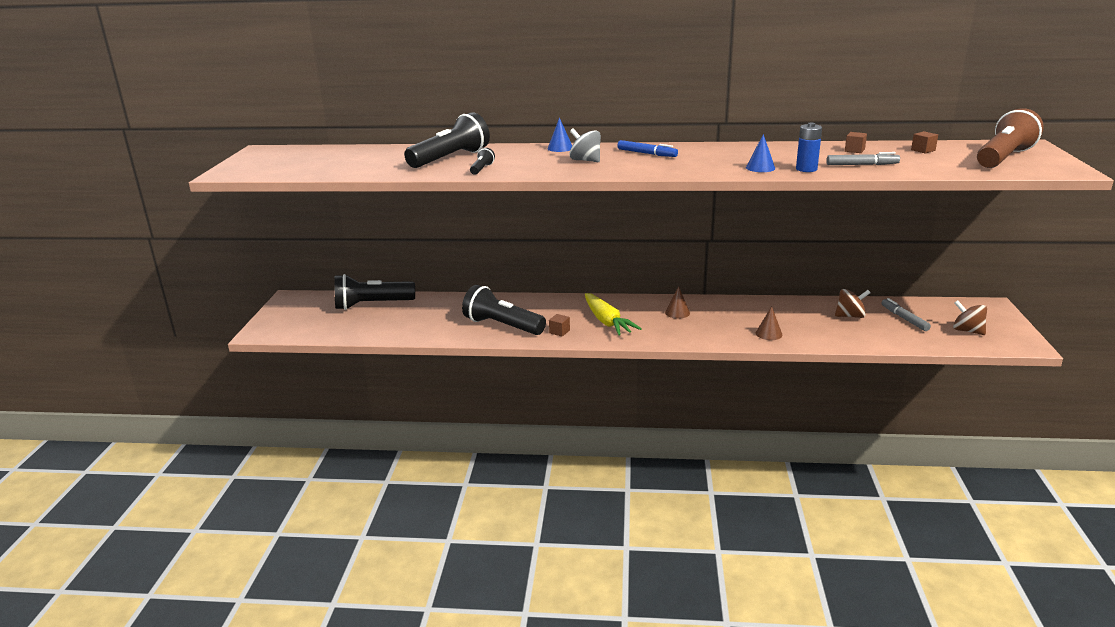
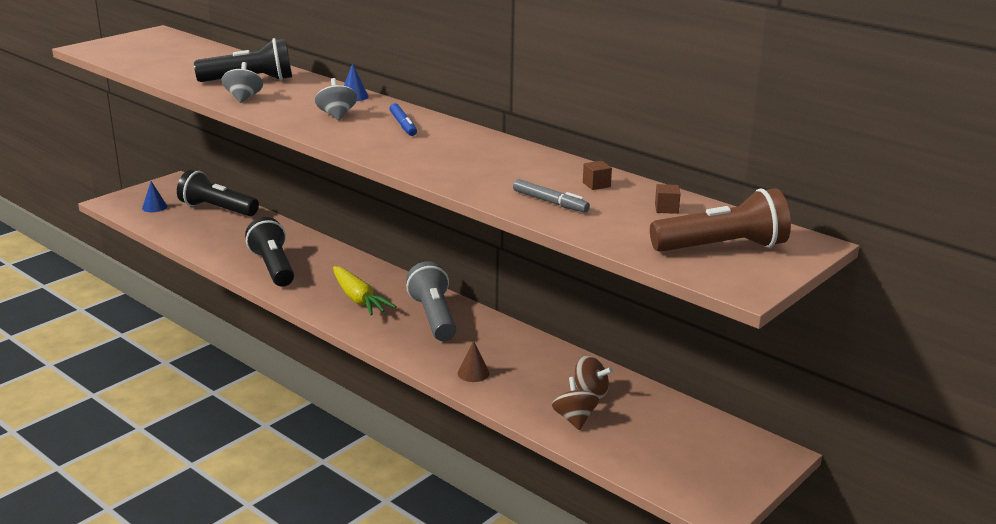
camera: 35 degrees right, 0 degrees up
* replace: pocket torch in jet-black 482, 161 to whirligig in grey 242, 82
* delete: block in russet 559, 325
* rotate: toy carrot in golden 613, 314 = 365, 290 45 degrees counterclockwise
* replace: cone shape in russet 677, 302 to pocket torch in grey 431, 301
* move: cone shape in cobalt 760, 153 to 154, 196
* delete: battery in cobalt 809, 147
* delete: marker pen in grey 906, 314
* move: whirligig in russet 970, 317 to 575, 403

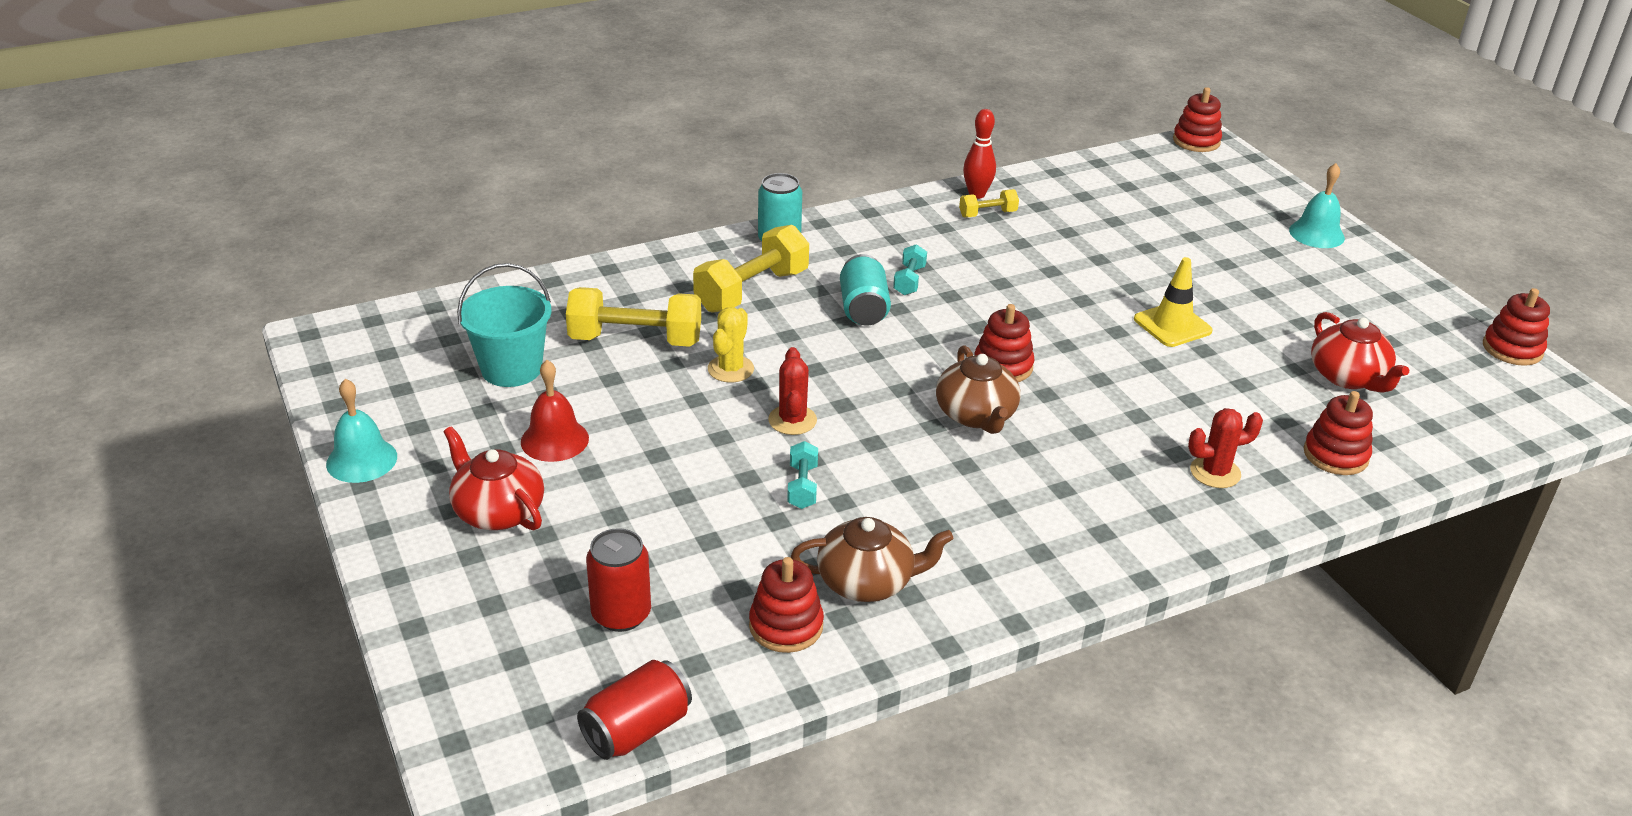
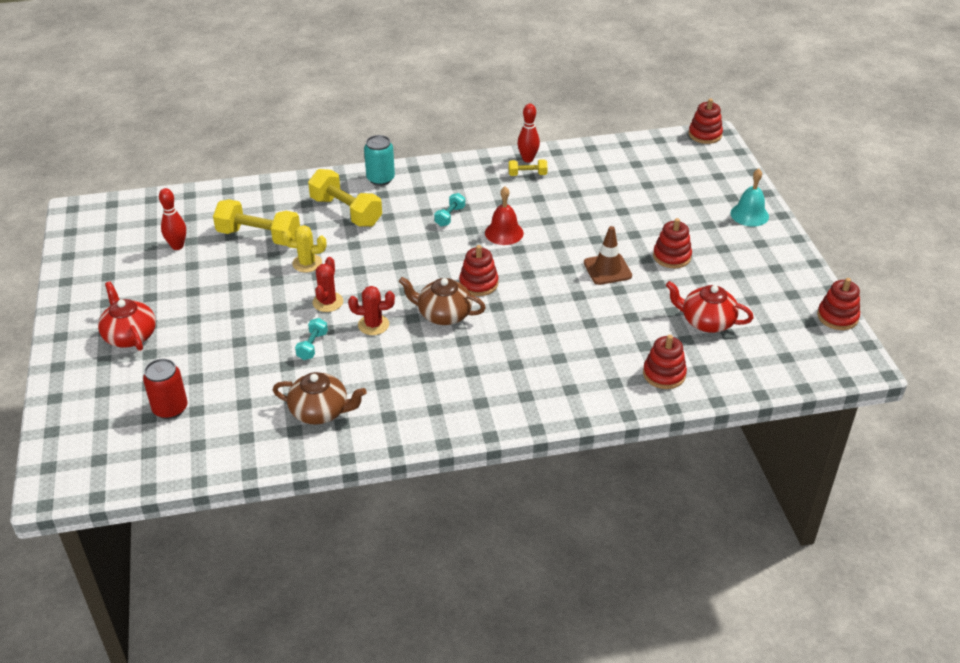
camera: 15 degrees right, 5 degrees up
* delete: bell in aqua 361, 431
* replace: pail in aqua 504, 325 to tenpin in crimson 172, 219
* move: bell in crimson 555, 411 to 504, 215
* delete: can in crimson 634, 710
* rotate: hand weight in golden 751, 269 = 345, 198 75 degrees clockwise
* rotate: prickly plant in golden 731, 345 = 304, 249 60 degrees clockwise
* move: stacking rings in crimson 786, 605 to 672, 243
* delete: can in aqua 865, 290
* rotate: tea pot in russet 978, 389 = 442, 301 105 degrees clockwise
* recolor: road cone in golden 1173, 302 to road cone in russet 608, 255
* move: prickly plant in crimson 1225, 448 to 371, 310
* rotate: tea pot in crimson 1360, 352 = 710, 307 120 degrees clockwise

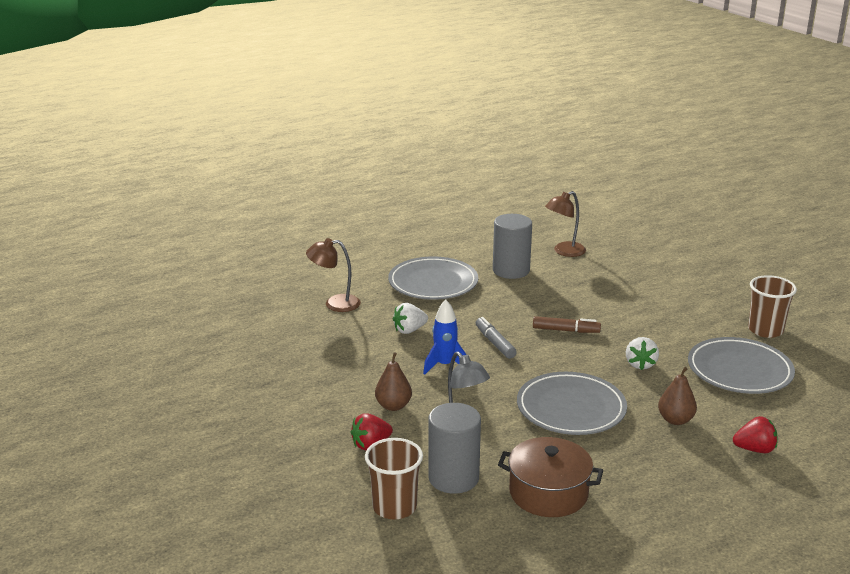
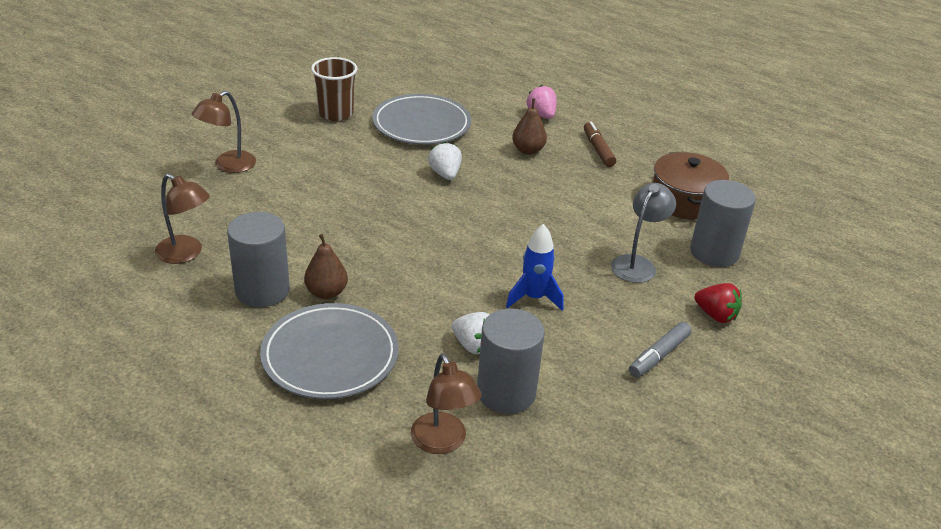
camera: 115 degrees left, 10 degrees up
* delete: cup in russet 394, 478
* move: pear fruit in russet 393, 381 to 326, 266
* move: marker pen in grey 496, 338 to 660, 349
* delete: dinner plate in grey 572, 403
* move: marker pen in russet 567, 324 to 600, 144
* rotate: berry in white 642, 353 = 445, 161 90 degrees counterclockwise
* recolor: berry in crimson 755, 434 to berry in pink 541, 102
* insert: lamp in russet 224, 132
* insert: cylinder in grey 511, 361

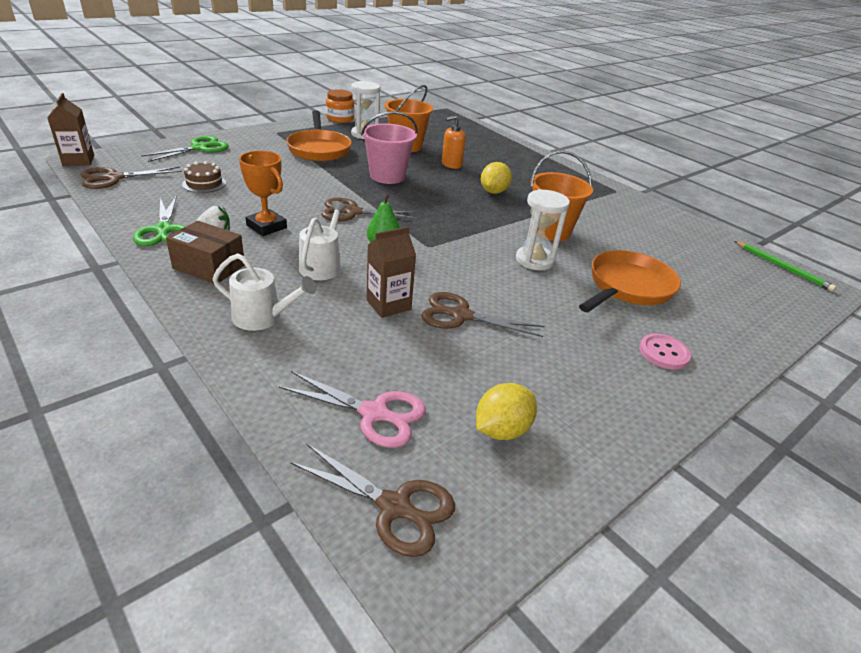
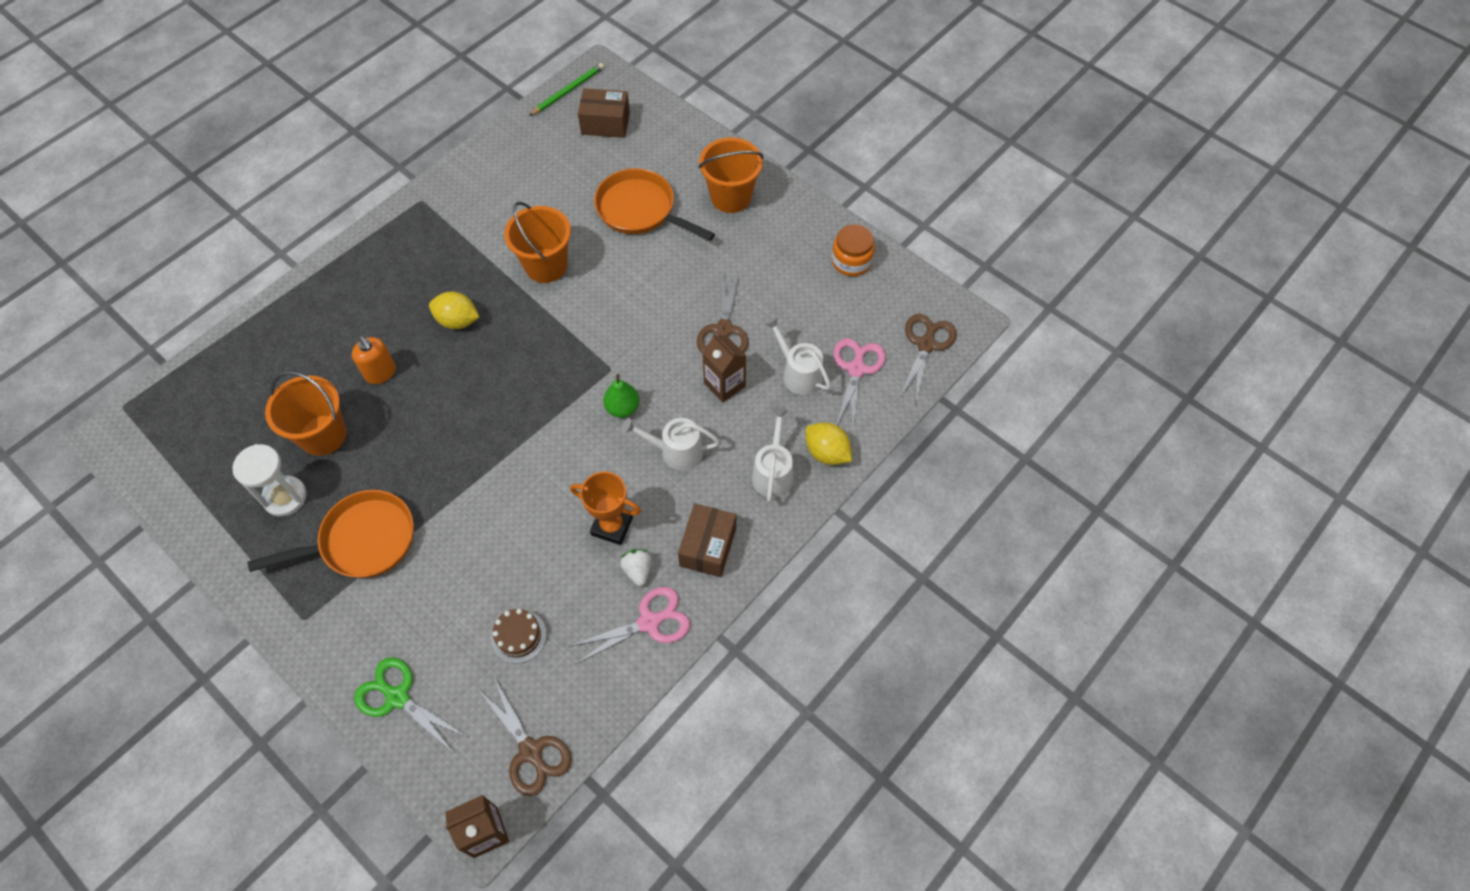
camera: 95 degrees left, 25 degrees up
* recolor: scissors in green 159, 220 to scissors in pink 629, 625
* rotate: prize cup in bright orange 263, 193 = 605, 508 75 degrees clockwise
* delete: scissors in russet 369, 209
* move: preserve jar in bright orange 340, 106 to 853, 250
* delete: pail in pink 389, 147
* move: citrus fruit in golden 506, 411 to 828, 444
* delete: hourglass in white 543, 229
* replace: button in pink 665, 352 to pail in bright orange 731, 175
* insert: parcel in russet 604, 113
* insert: watering can in white 797, 355

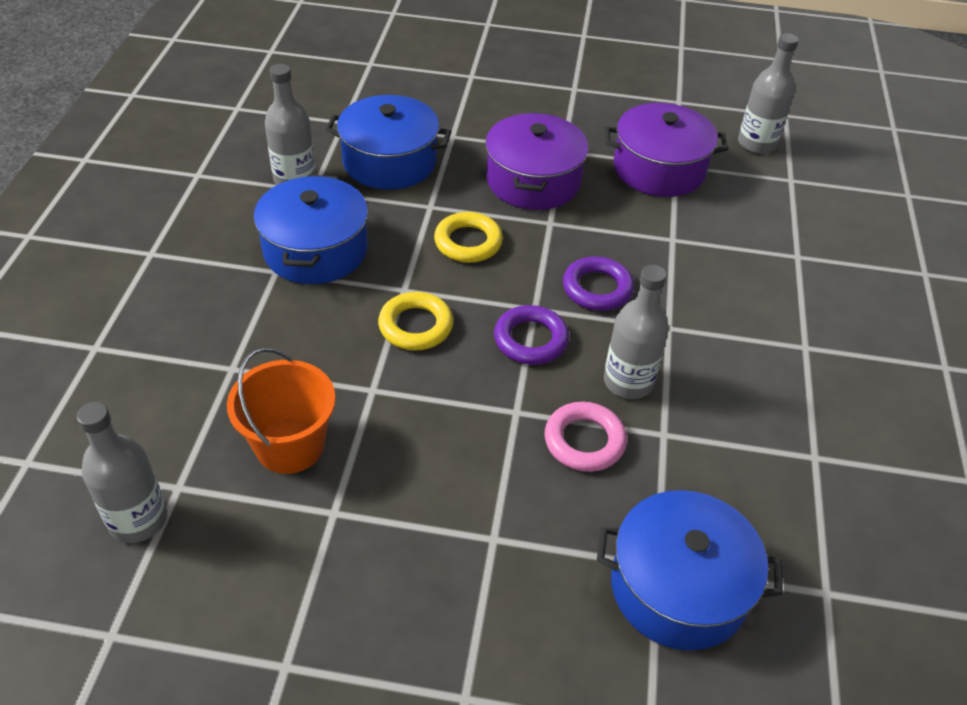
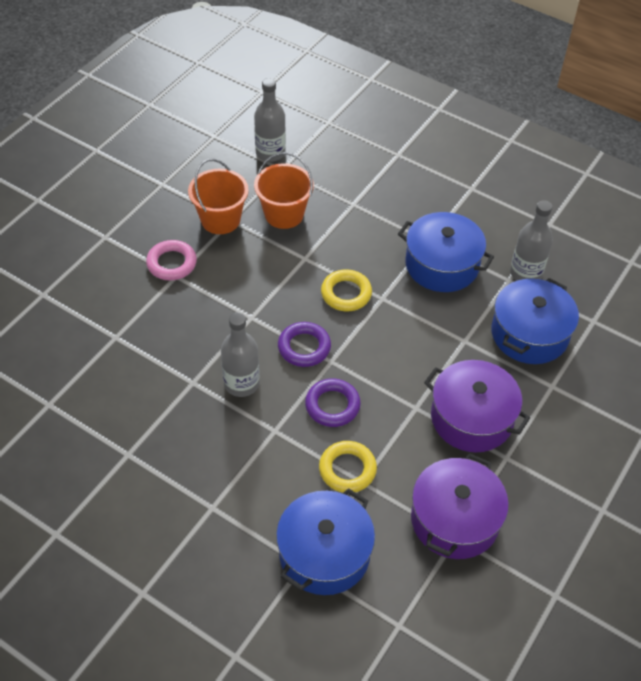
camera: 115 degrees right, 5 degrees up
* move: hoop in golden 468, 237 to 348, 467
* move: hoop in pink 586, 437 to 171, 260
* move: cooking pot in cobalt 690, 570 to 325, 541
* delete: drink bottle in grey 768, 93
* insert: pail in bright orange 218, 196

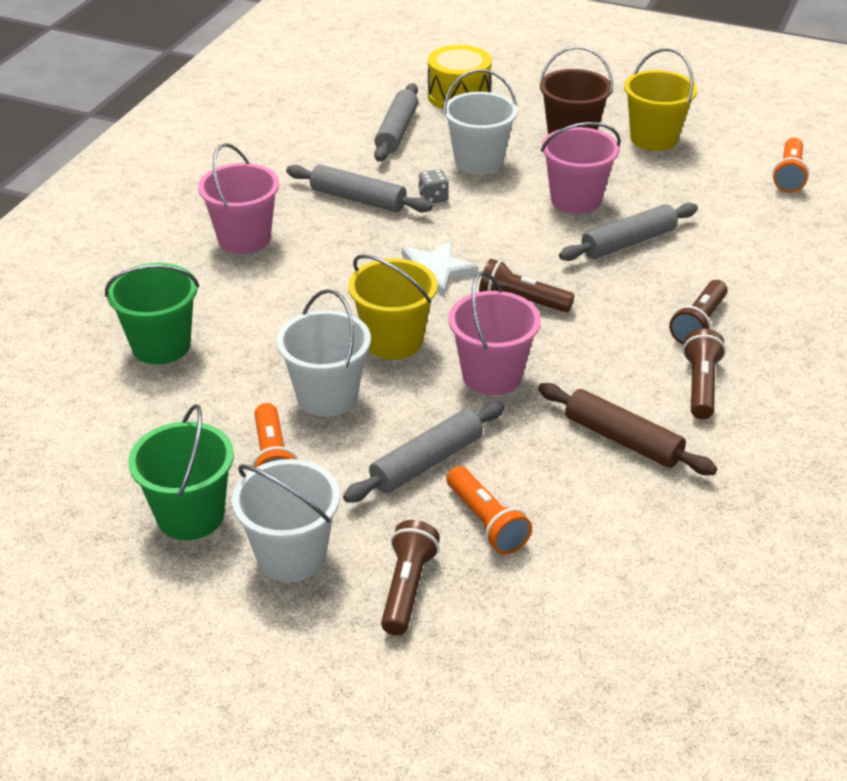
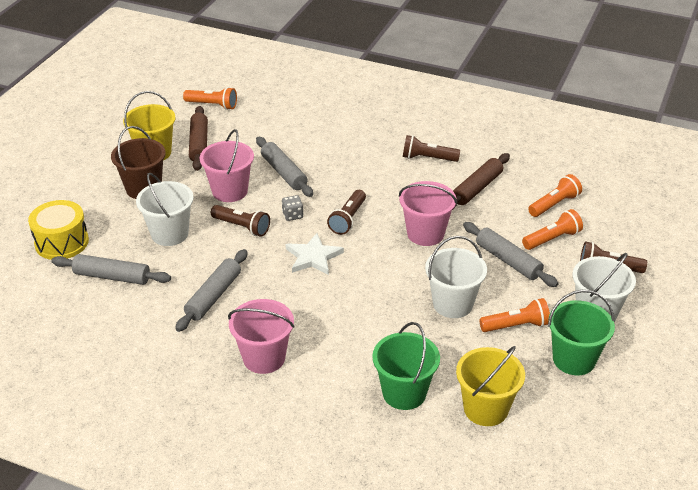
camera: 90 degrees left, 0 degrees up
* move: pail in golden 393, 307 to 490, 386
* move: dice in grey 434, 186 to 292, 208
* move: pocket torch in russet 698, 312 to 240, 221
* insert: pastry roller in russet 198, 138
* insert: pocket torch in bright orange 555, 195

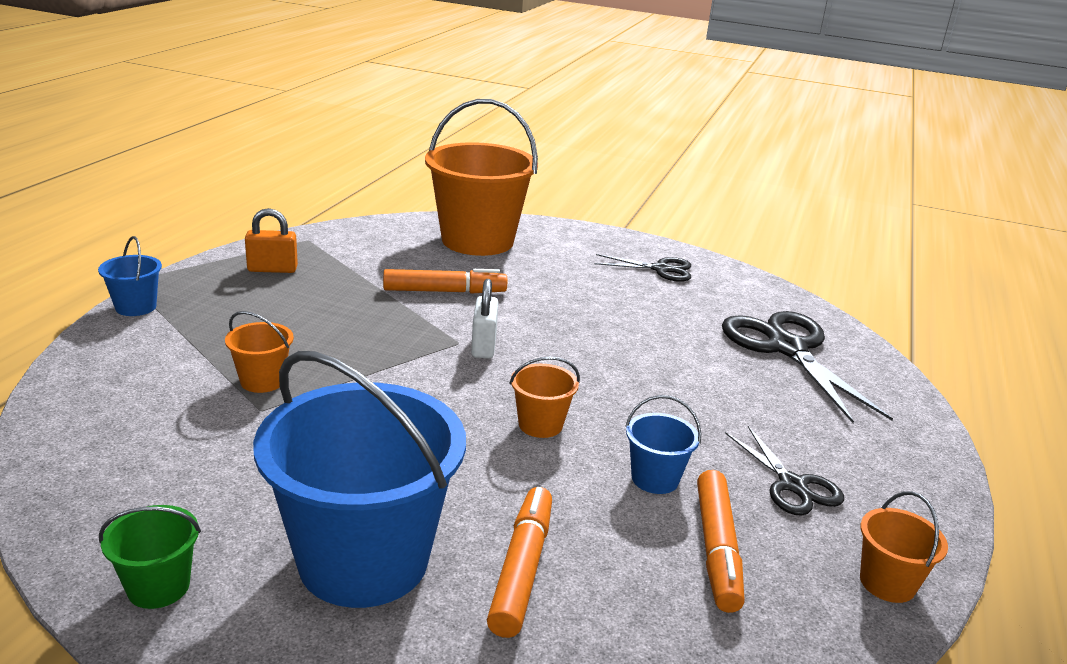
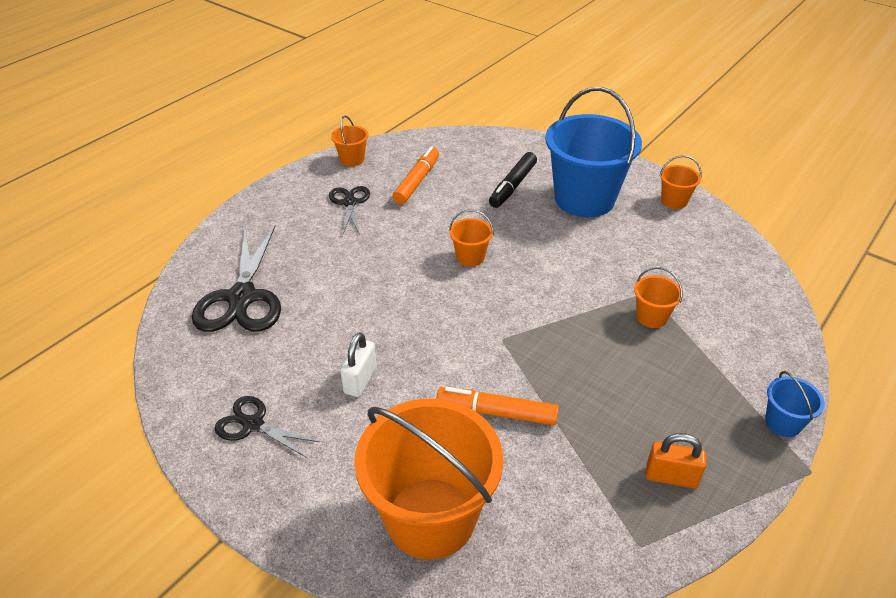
camera: 160 degrees left, 15 degrees up
* recolor: pail in green 150, 557 to pail in bright orange 680, 182
* move: lock in white 484, 319 to 358, 364
* recolor: marker pen in bright orange 519, 562 to marker pen in jet-black 513, 180
* delete: pail in cobalt 663, 444

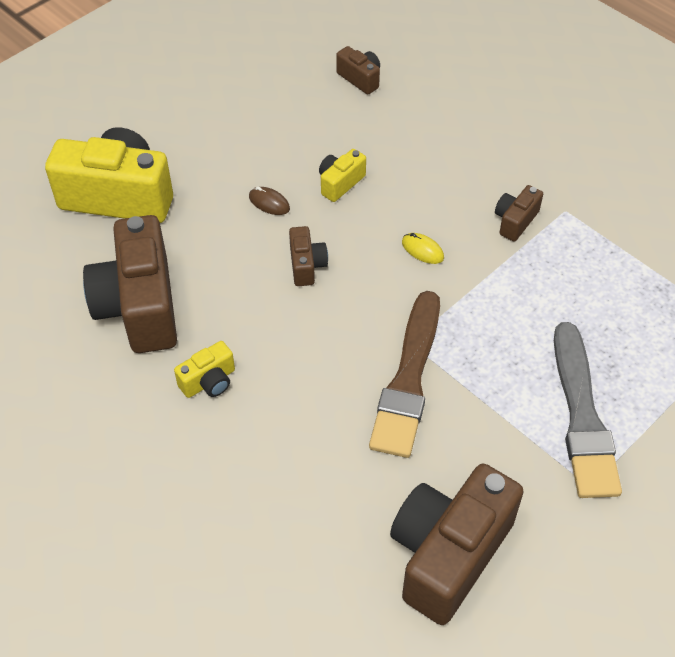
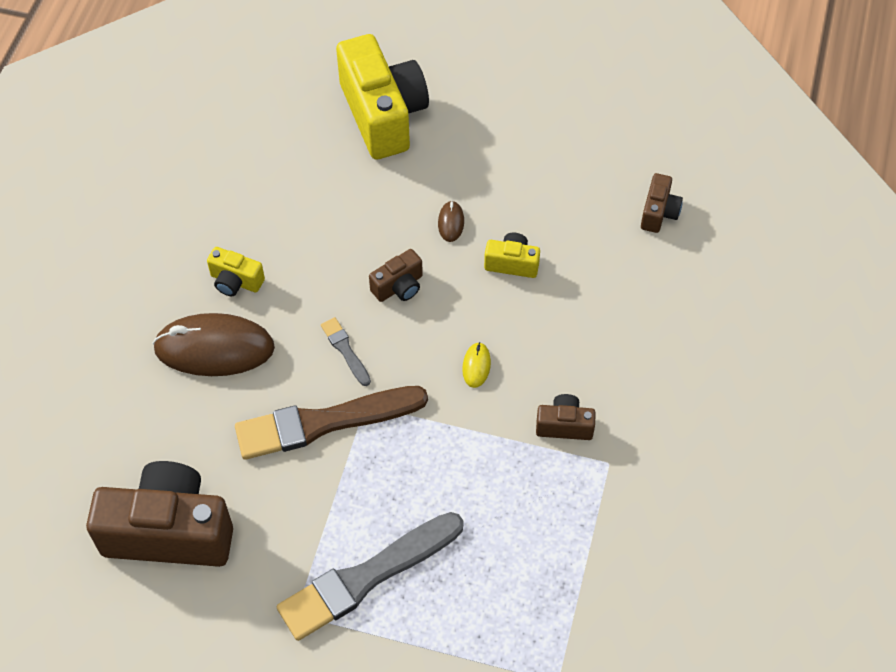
camera: 60 degrees right, 5 degrees up
* delete: photo camera in russet 130, 284
* insert: computer mouse in russet 213, 344
* insert: paintbrush in grey 346, 351

